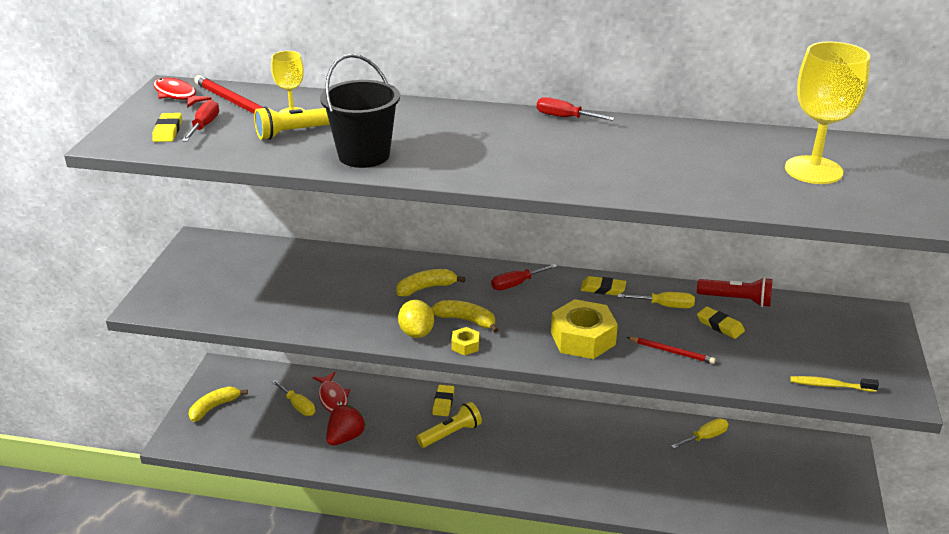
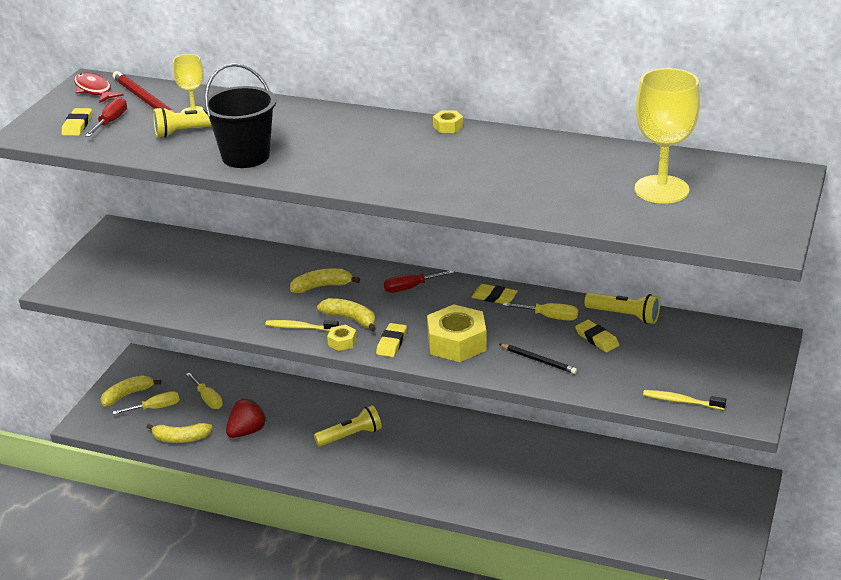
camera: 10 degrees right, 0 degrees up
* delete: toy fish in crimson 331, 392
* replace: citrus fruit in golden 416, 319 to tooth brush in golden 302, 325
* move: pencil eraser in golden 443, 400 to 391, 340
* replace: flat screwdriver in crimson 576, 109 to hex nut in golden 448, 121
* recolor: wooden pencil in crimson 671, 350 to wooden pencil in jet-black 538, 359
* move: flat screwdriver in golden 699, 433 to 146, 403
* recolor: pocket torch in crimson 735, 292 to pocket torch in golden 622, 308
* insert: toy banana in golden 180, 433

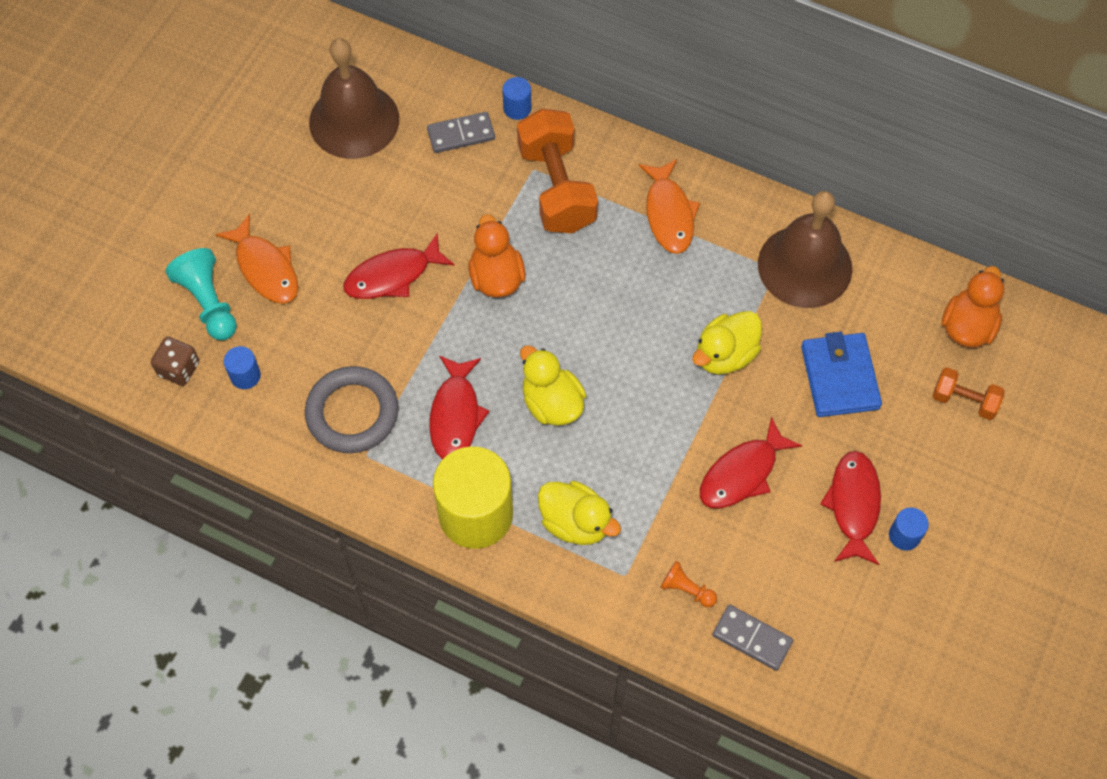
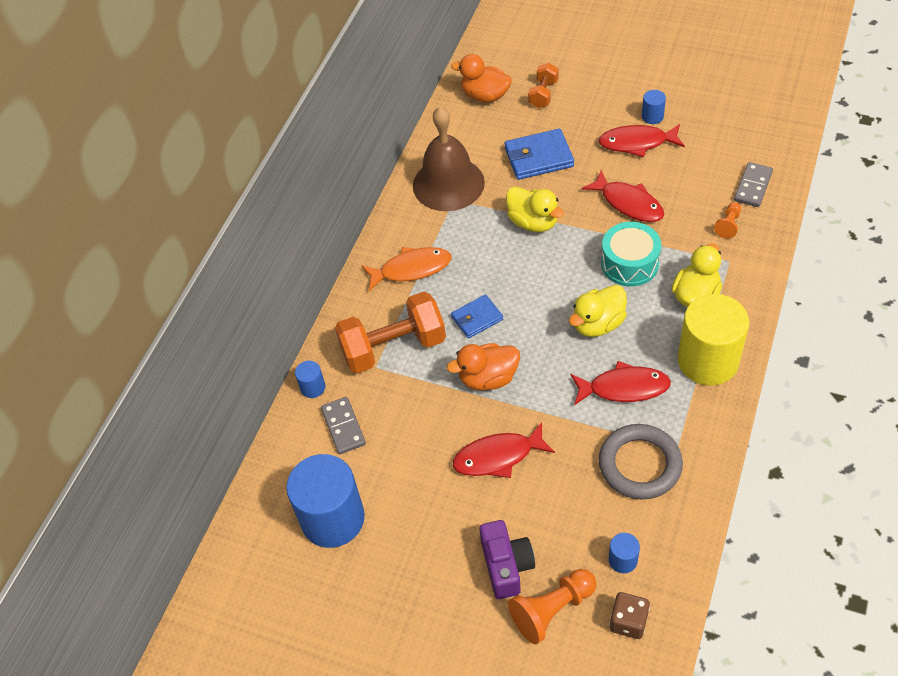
camera: 90 degrees left, 10 degrees down
* recolor: chess pawn in aqua 201, 294 to chess pawn in bright orange 552, 606
* replace: toy fish in bright orange 256, 259 to photo camera in purple 507, 559
* replace: bell in russet 354, 98 to cylinder in cobalt 325, 501
* rotate: toy fish in crimson 398, 266 = 504, 450 105 degrees clockwise
* insert: billfold in cobalt 477, 316
* insert: snare drum in aqua 631, 254

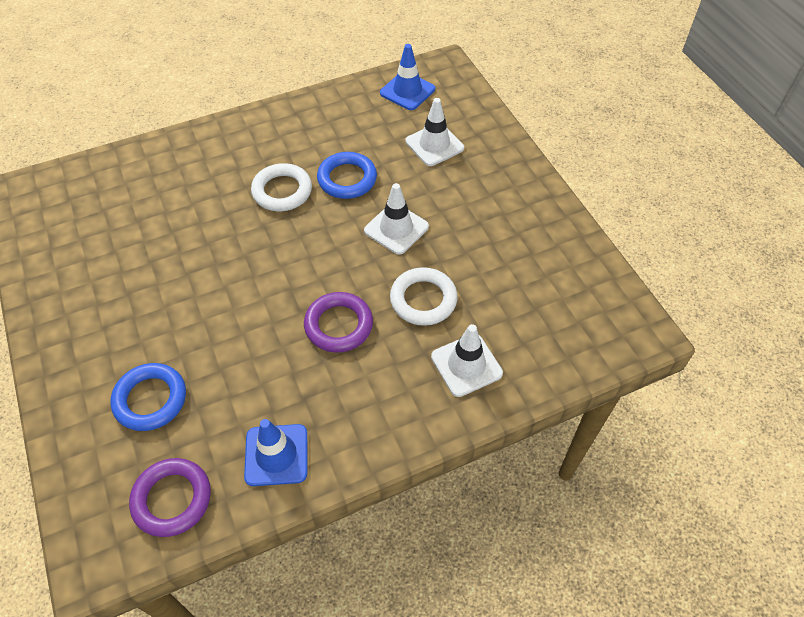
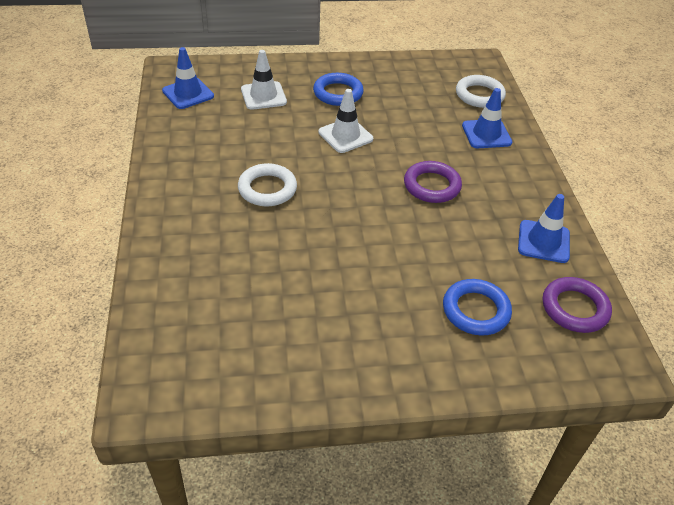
camera: 75 degrees left, 10 degrees down
* move: hoop in cobalt 347, 175 to 338, 89
* move: hoop in white 423, 296 to 481, 91
* recolor: road cone in white 467, 360 to road cone in cobalt 487, 118

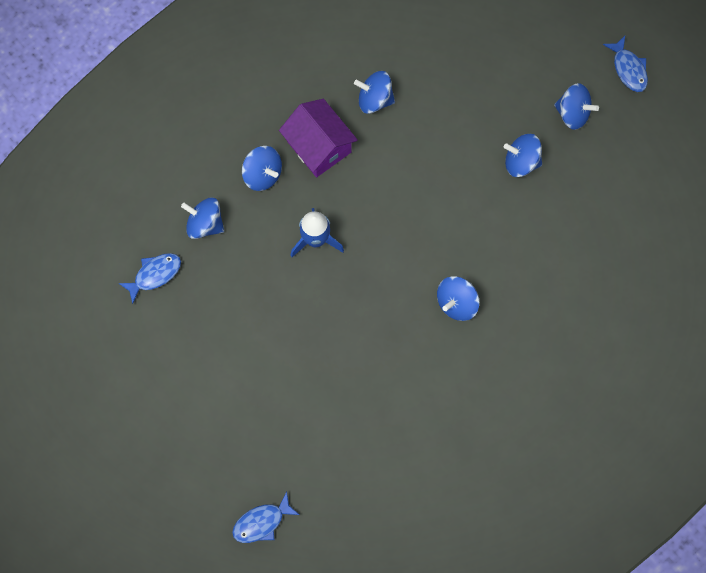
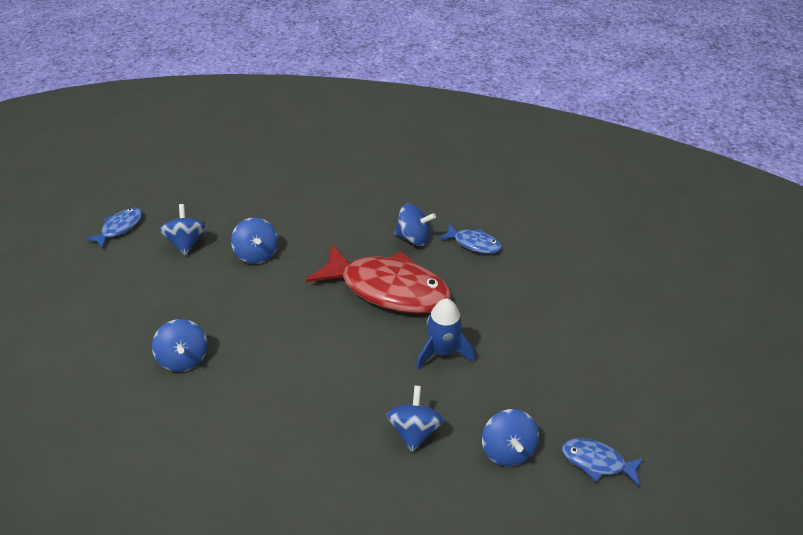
camera: 125 degrees left, 30 degrees down
* move: toy fish in cobalt 266, 517 to 470, 239
* delete: cottage in purple 318, 138
* move: whirligig in cobalt 374, 92 to 179, 345
* insert: toy fish in crimson 378, 278

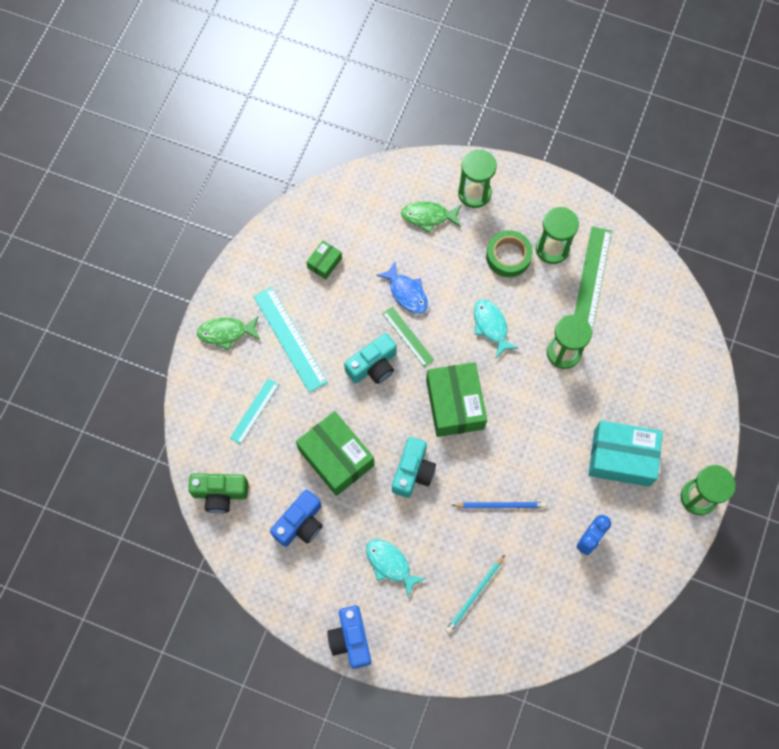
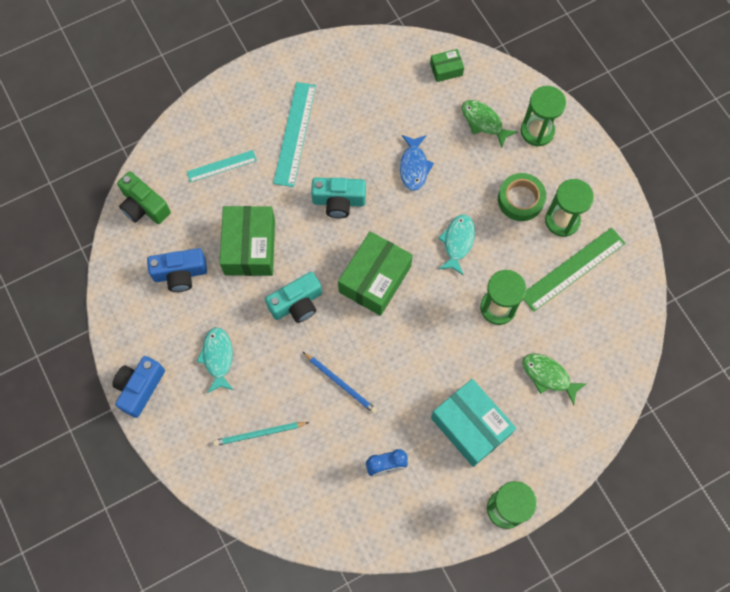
camera: 40 degrees right, 0 degrees up
* move: toy fish in green 228, 333 to 555, 379
* move: parcel in green 324, 260 to 447, 65
* delete: measuring stick in green 408, 337

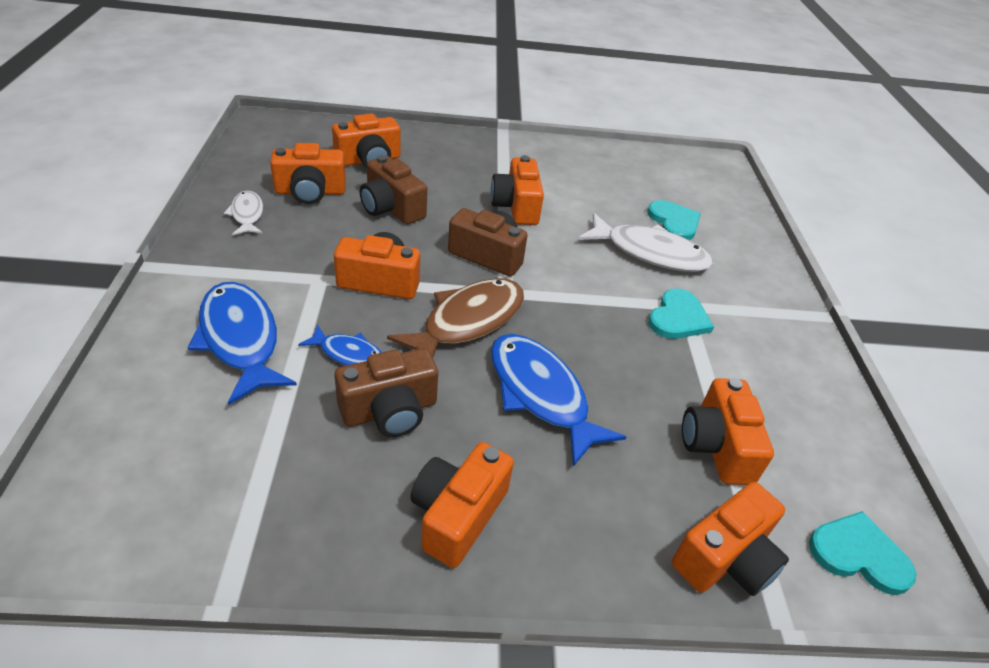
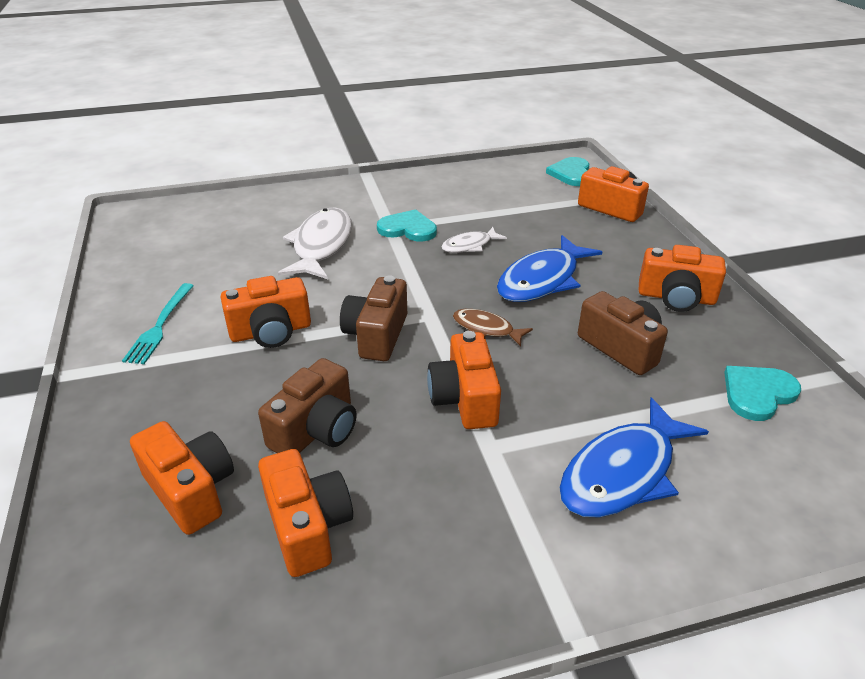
camera: 100 degrees left, 5 degrees down
* move: toy fish in white 243, 213 to 474, 240
* delete: toy fish in cobalt 340, 345
* resize: toy fish in russet 455, 318 = 493, 328 x0.54
* move: heart in aqua 674, 220 to 762, 393
* delete: photo camera in bright orange 728, 431
* insert: fork in aqua 158, 323

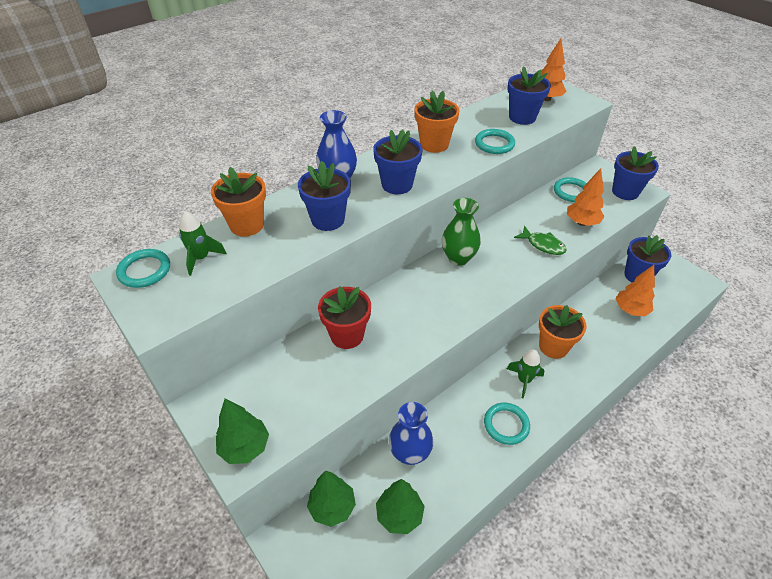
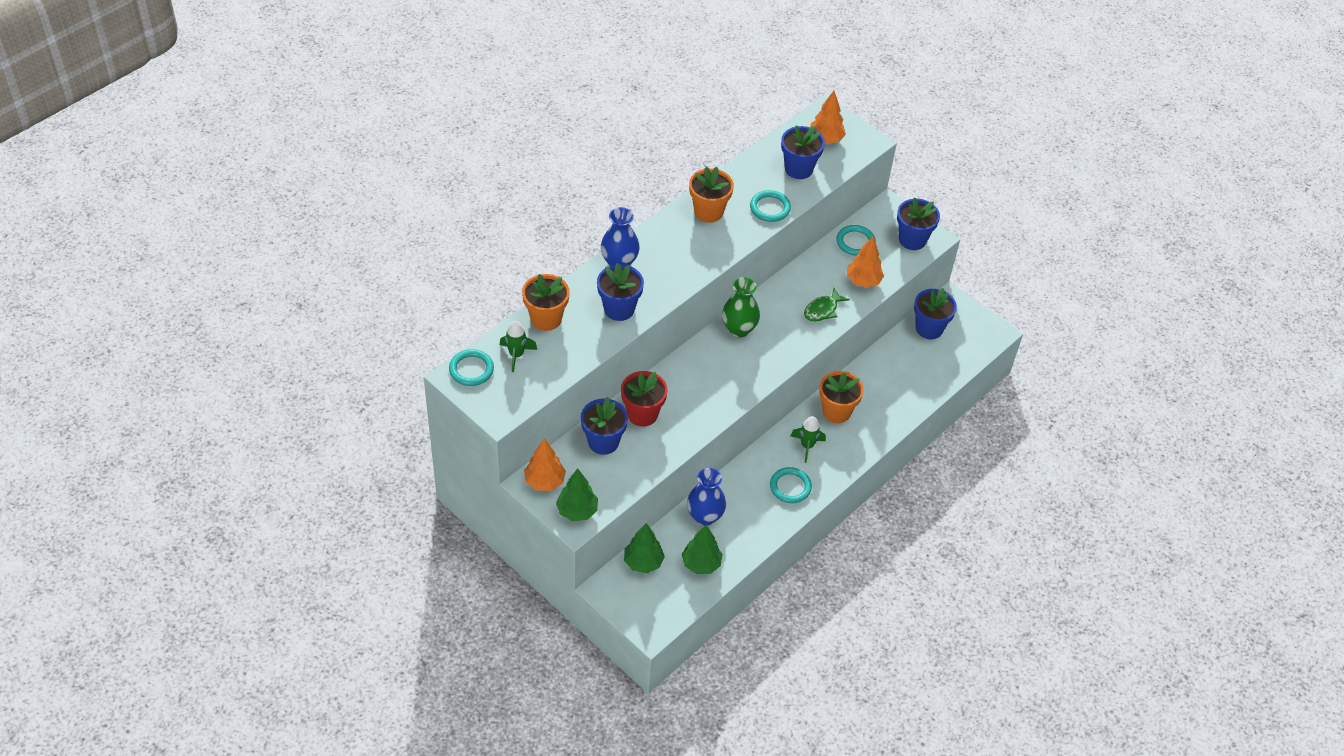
camera: 10 degrees left, 5 degrees up
* move: potted plant in cobalt 398, 161 to 604, 426
* rotate: toy fish in green 540, 240 = 827, 305 105 degrees clockwise
* move: toy tree in bright orange 635, 290 to 545, 464

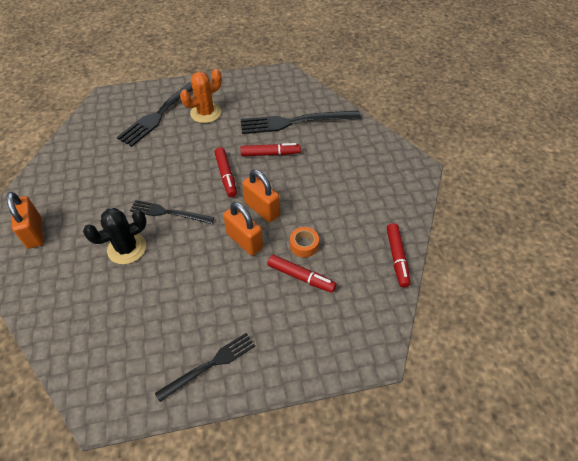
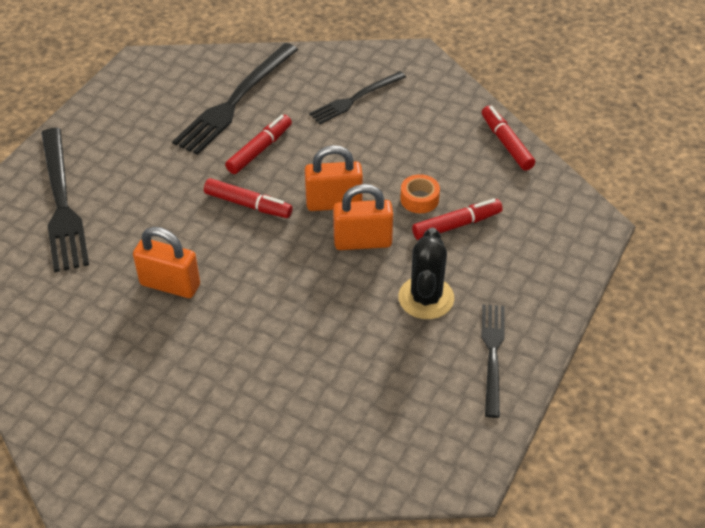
camera: 50 degrees left, 5 degrees down
* move: lock in bright orange 24, 220 to 166, 262
* move: prickly plant in jet-black 115, 236 to 426, 273
* move: fork in jet-black 172, 212 to 357, 97
* delete: prickly plant in bright orange 201, 96
* rotate: marker pen in crimson 398, 255 = 508, 138 150 degrees counterclockwise

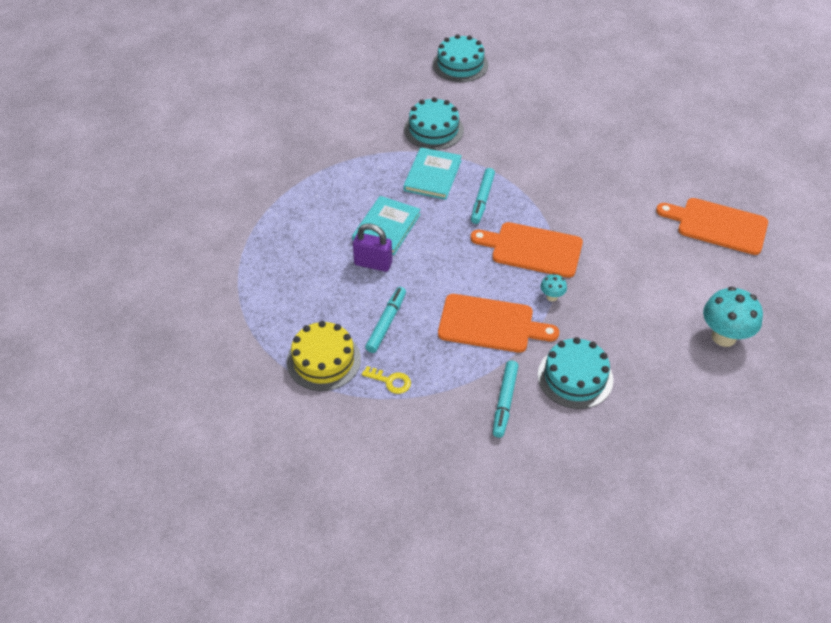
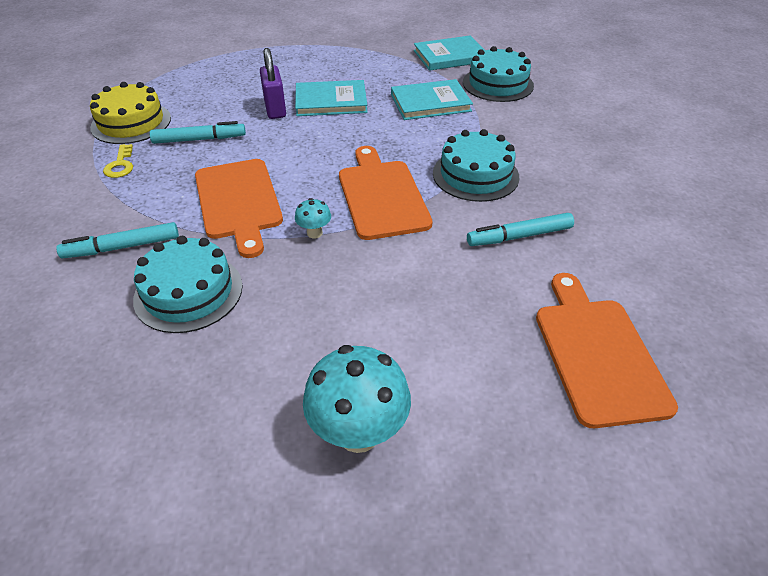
camera: 60 degrees right, 5 degrees down
* move: gateau in aqua 460, 58 to 476, 165
* move: marker pen in aqua 483, 196 to 520, 229
* insert: hardback in aqua 449, 53

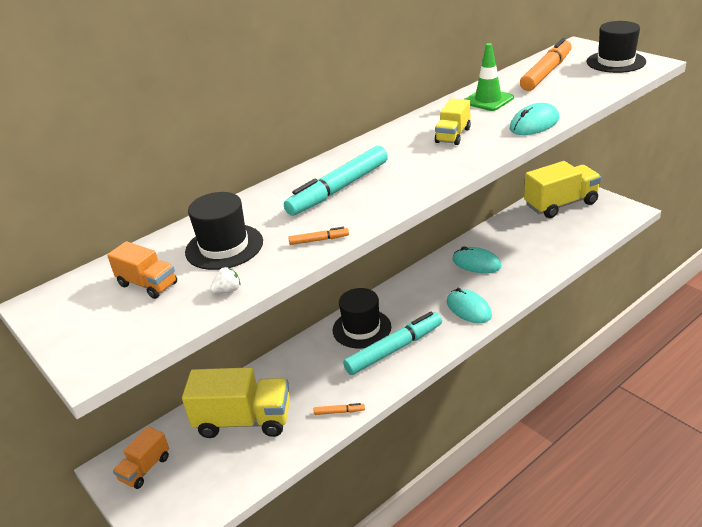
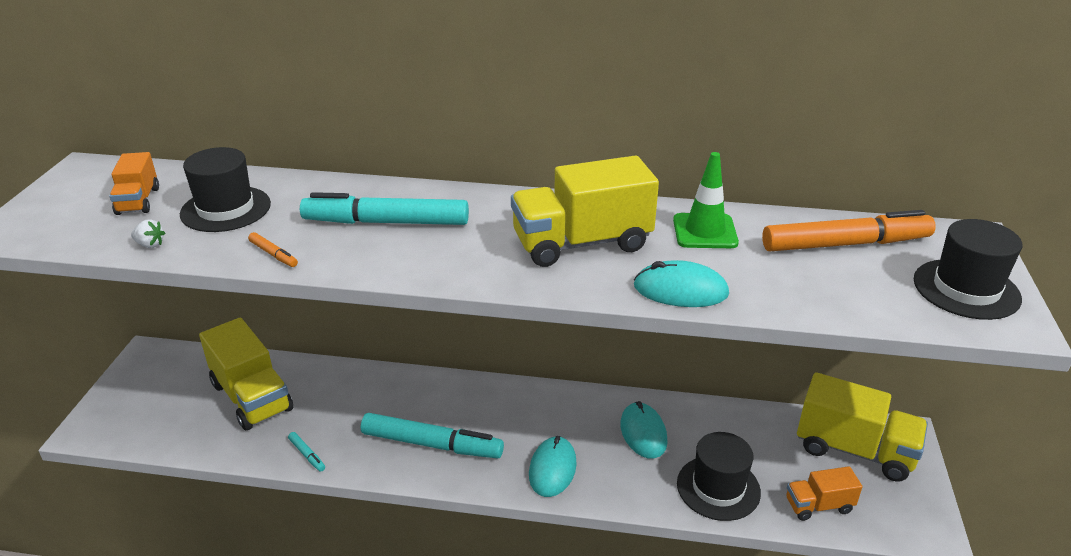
camera: 45 degrees right, 0 degrees up
* move: truck in bright orange 141, 457 to 824, 493
* recolor: marker pen in bright orange 339, 409 to marker pen in aqua 306, 452
* move: tall hat in jet-black 362, 318 to 719, 476
* resize: truck in golden 453, 121 = 585, 211 x1.86

